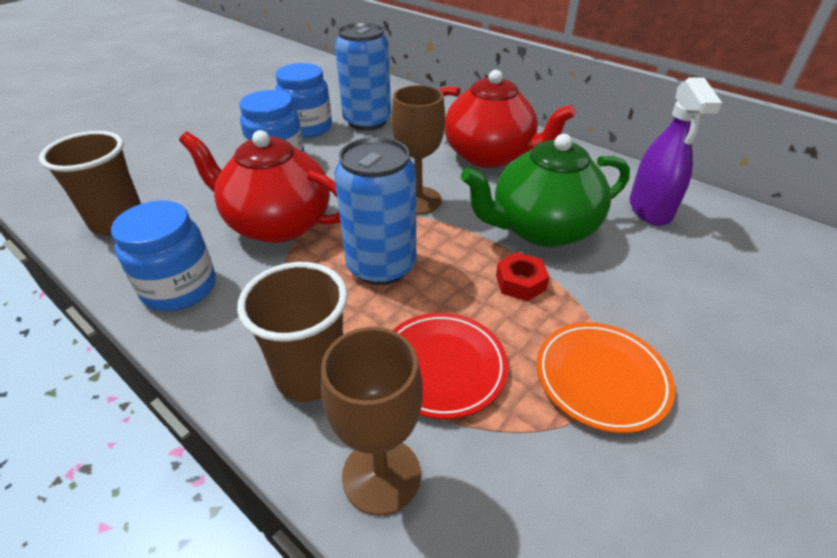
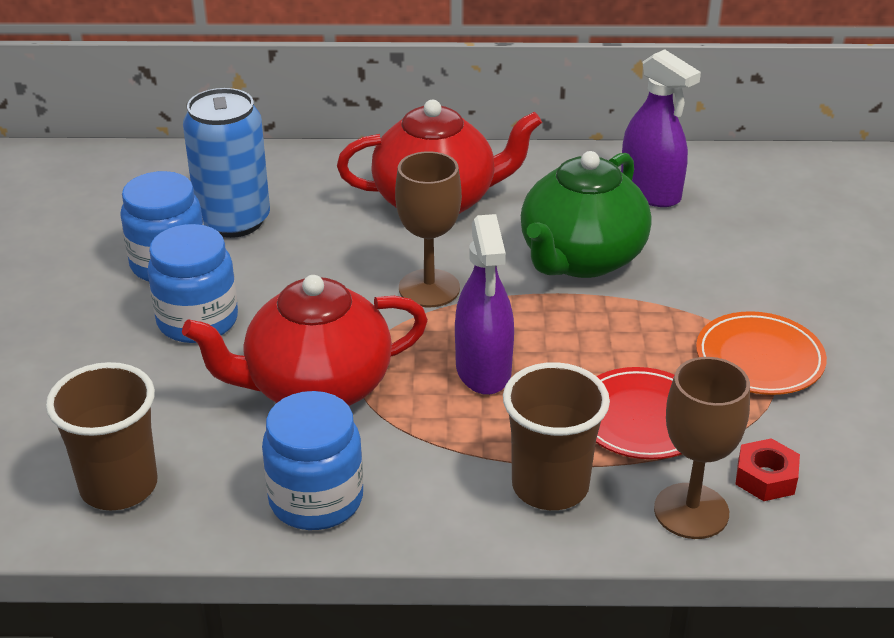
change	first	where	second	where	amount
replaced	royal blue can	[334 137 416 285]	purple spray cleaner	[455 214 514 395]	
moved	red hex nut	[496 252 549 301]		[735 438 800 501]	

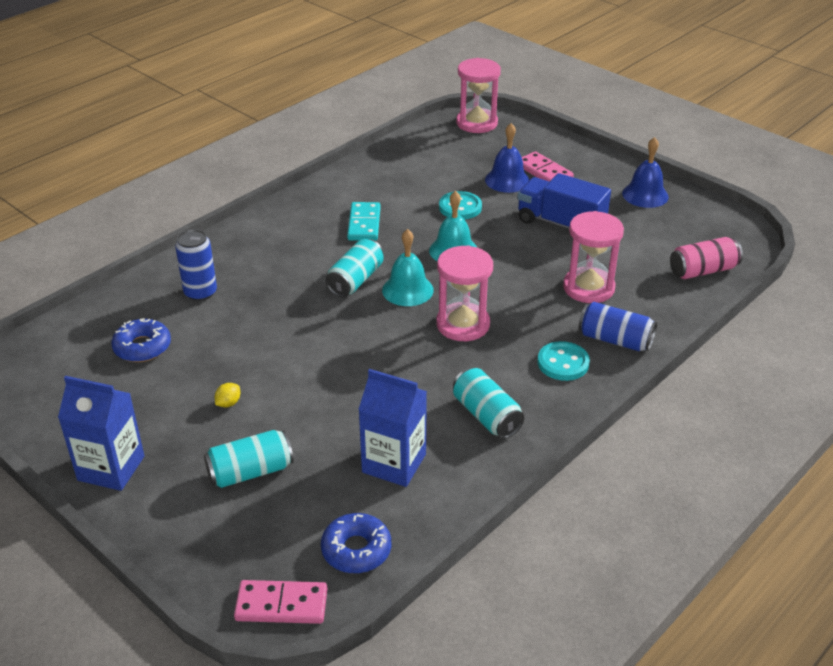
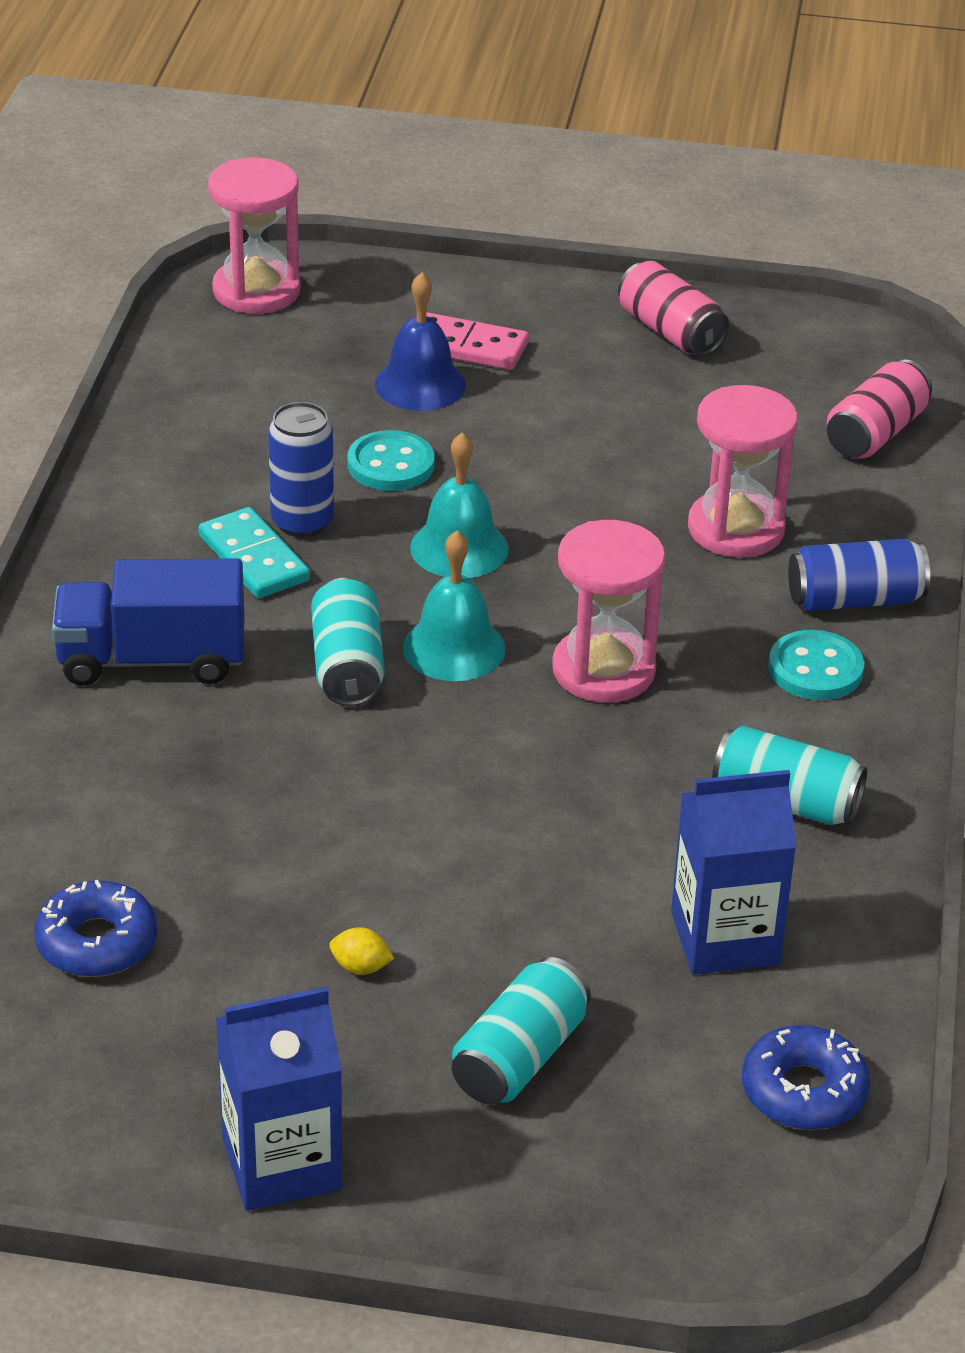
change	first	where	second	where	amount
replaced	royal blue bell	[622 137 669 208]	rose-pink can	[618 261 729 356]	
moved	royal blue truck	[517 173 611 229]		[52 558 245 686]	
moved	royal blue can	[175 229 217 301]		[268 402 334 537]	
turned	golden lemon	[215 383 240 407]		[329 927 394 974]	75 degrees counterclockwise
removed	rose-pink domino tile	[234 580 327 624]			

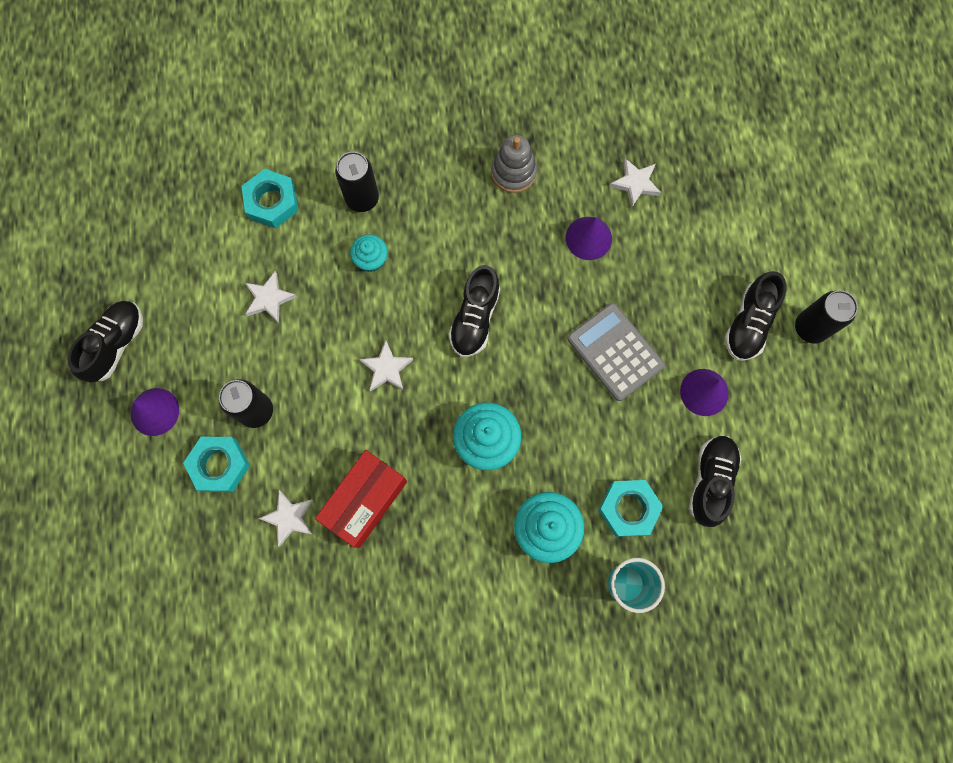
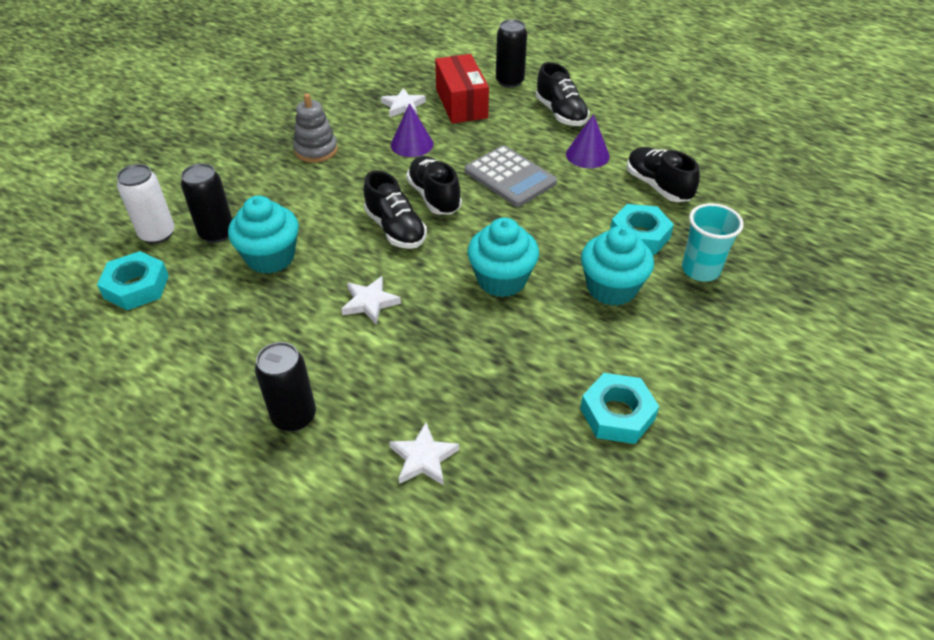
change	first	where	second	where	amount
resized	aqua cupcake	[350 235 388 272]		[228 196 299 274]	x1.71
removed	pure white five-pointed star	[245 271 297 323]			
moved	jet-black can	[795 290 858 344]		[496 19 527 88]	
moved	jet-black shoe	[67 301 143 383]		[406 156 462 215]	
turned	gray pocket calculator	[567 303 665 401]		[465 145 557 207]	135 degrees counterclockwise
removed	purple cone shape	[131 388 179 436]			
moved	aqua hex nut	[183 437 250 492]		[580 373 659 444]	
moved	red package	[315 450 407 548]		[435 54 489 124]	
added			pure white can	[117 164 175 244]	

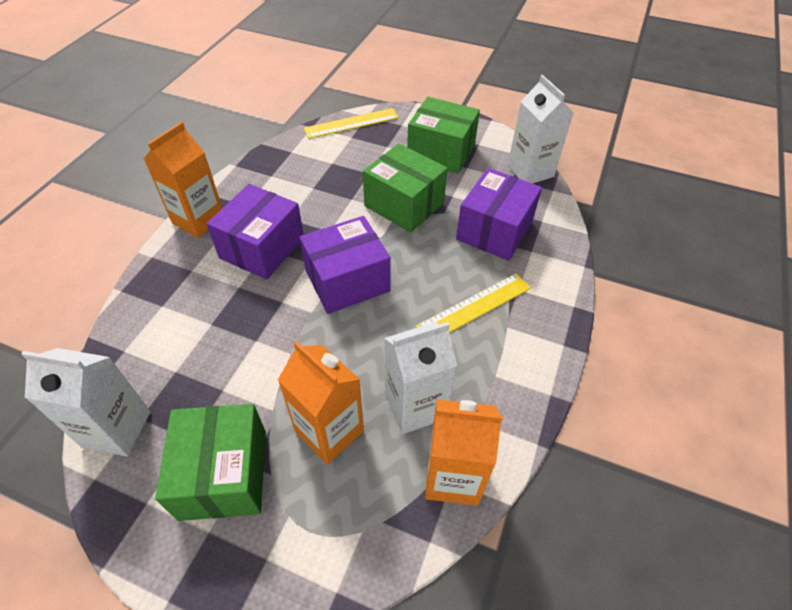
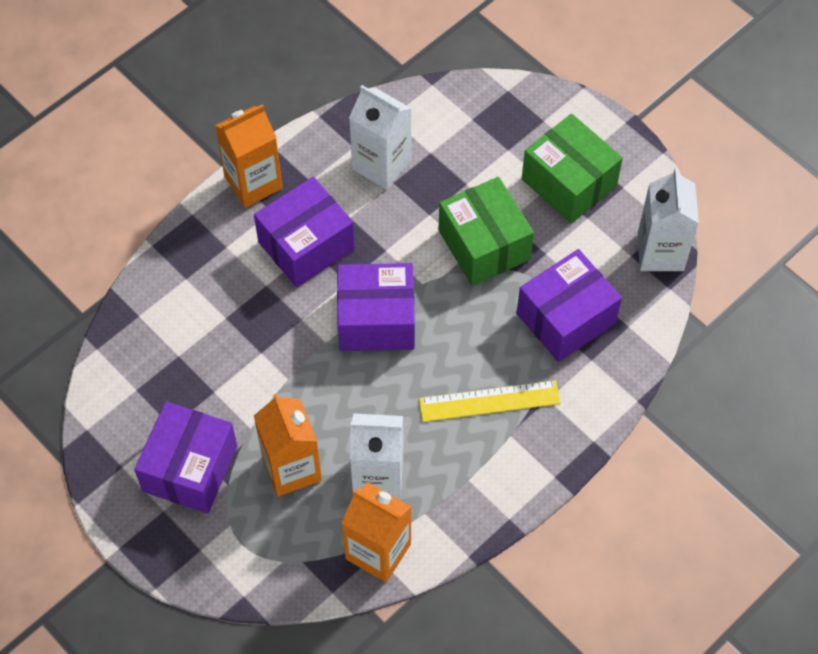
change	first	where	second	where	amount
removed	golden straightedge	[303 108 399 139]			
moved	pure white juice carton	[21 348 151 457]		[349 85 412 190]	
recoloured	green package	[155 404 266 521]	purple package	[134 401 237 513]	

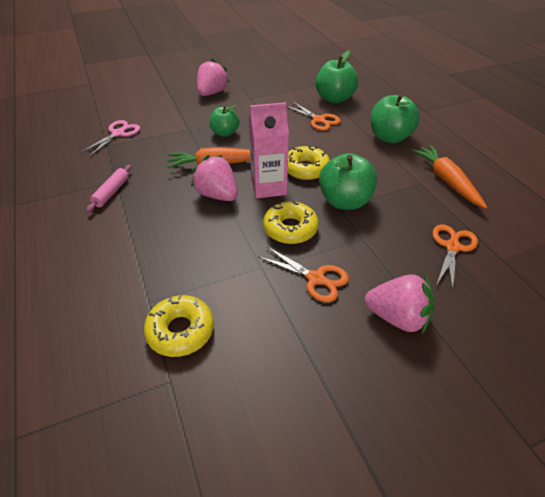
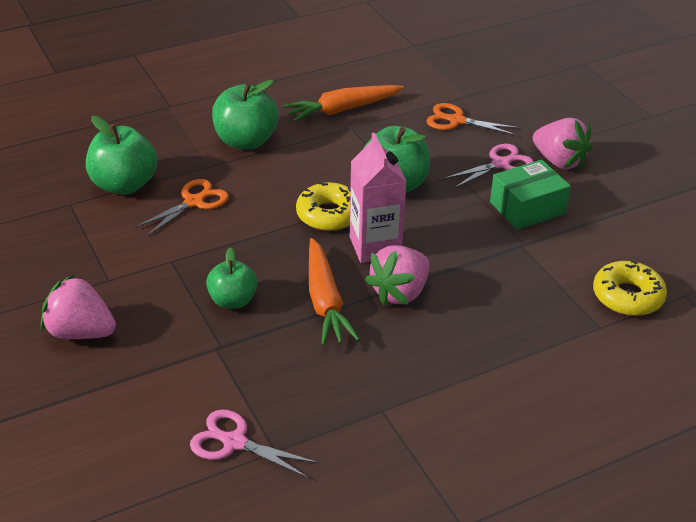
change	first	where	second	where	amount
removed	rose-pink dough roller	[86 165 131 212]			
removed	golden glazed donut	[263 201 319 244]			
replaced	orange pair of scissors	[258 247 349 302]	green package	[490 160 571 230]	
turned	rose-pink strawberry	[365 274 435 335]		[533 118 592 170]	120 degrees clockwise
added			rose-pink pair of scissors	[444 144 534 188]	

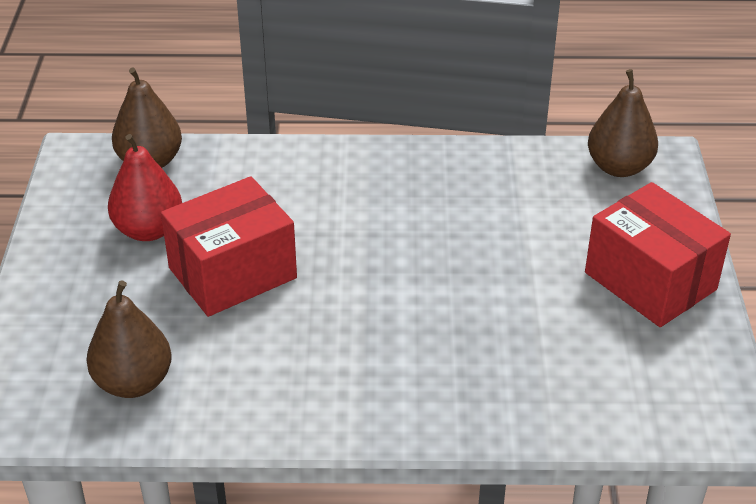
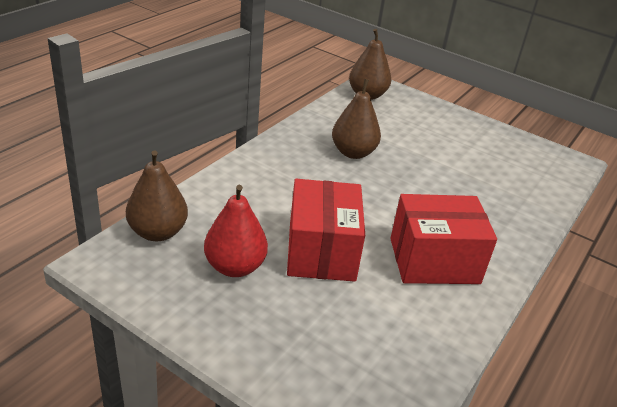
change	first	where	second	where	amount
moved	red package	[585 182 731 327]		[390 194 497 284]	
moved	russet pear	[86 280 172 398]		[332 79 381 159]	

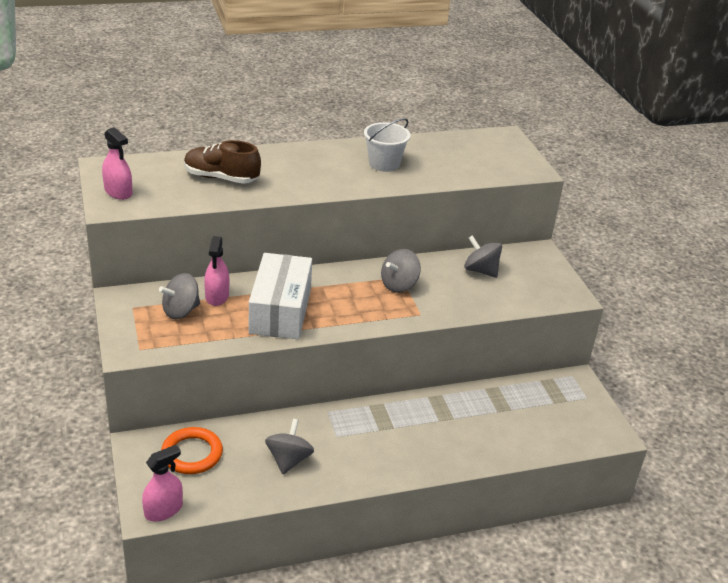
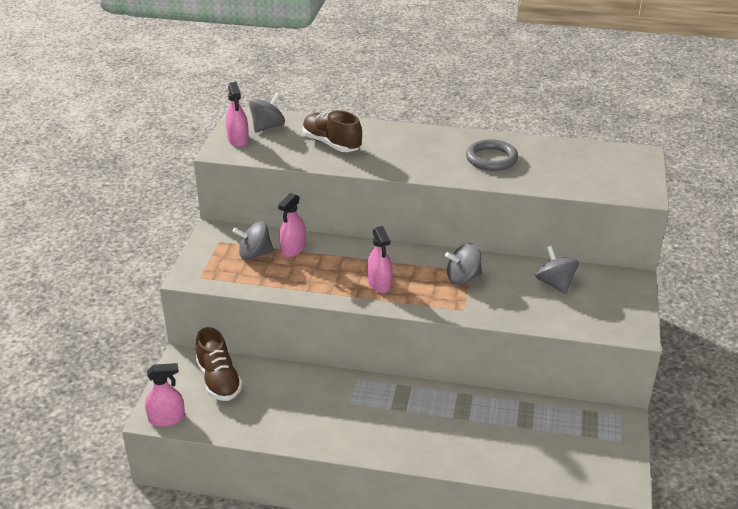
change	first	where	second	where	amount
replaced	pure white pail	[364 118 411 172]	gray ring	[466 139 518 171]	
removed	pure white package	[249 253 312 339]			
moved	gray whirligig	[265 419 314 474]		[249 93 285 133]	
replaced	orange ring	[161 427 223 474]	russet shoe	[196 327 243 401]	
added			rose-pink spray cleaner	[367 226 392 293]	

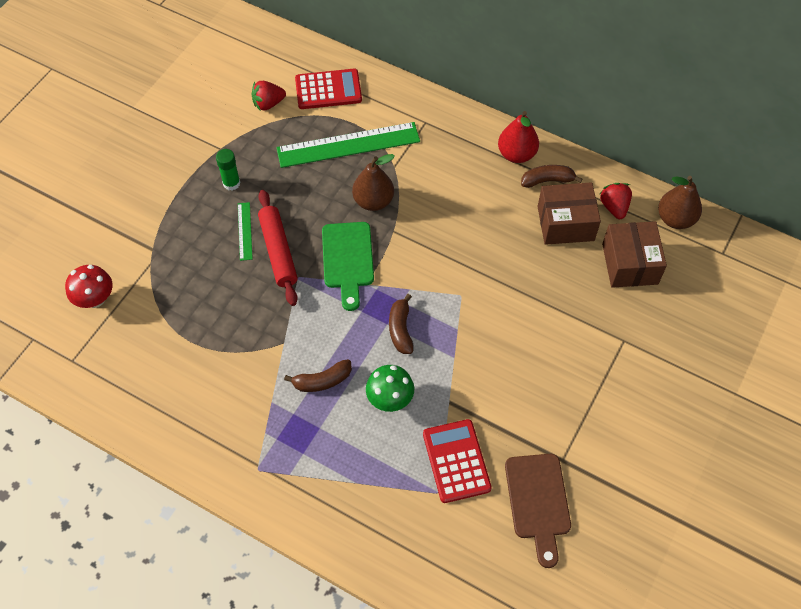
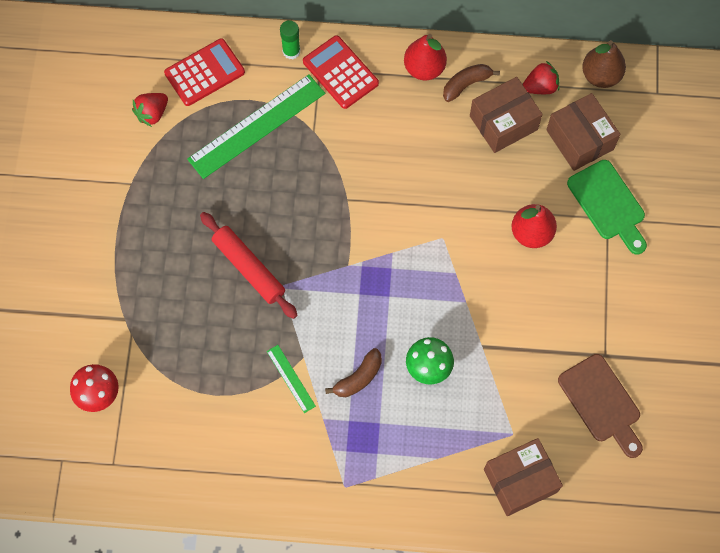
change	first	where	second	where	amount
moved	green stick of glue	[216 149 241 190]		[280 20 300 59]	
removed	russet pear	[352 154 395 211]			
turned	red strawberry	[600 183 632 219]		[522 61 560 94]	105 degrees clockwise
moved	green straightedge	[238 202 253 261]		[267 345 316 413]	
moved	green chopping board	[322 222 374 311]		[567 160 647 255]	
removed	russet banana	[389 294 413 354]			
moved	red pocket calculator	[423 419 492 503]		[303 35 379 109]	
added			red pear	[512 204 557 248]	
added			russet package	[484 438 563 516]	

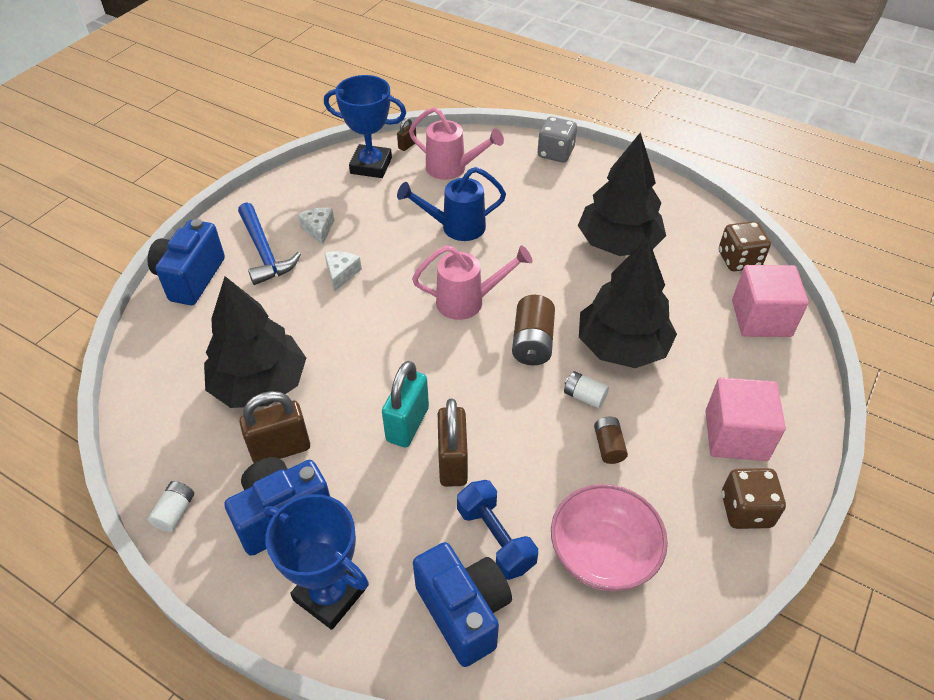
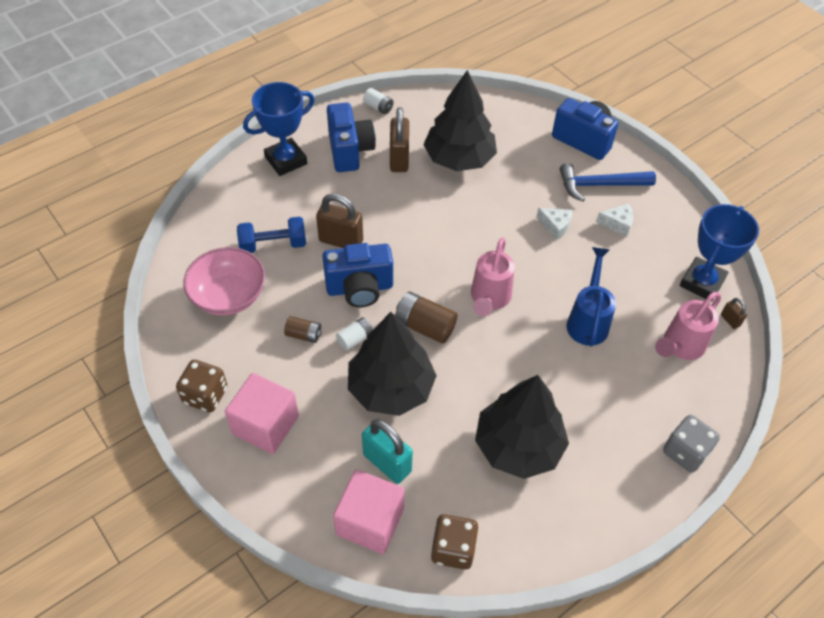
change	first	where	second	where	amount
moved	aqua padlock	[382 361 429 447]		[362 419 413 484]	
moved	royal blue photo camera	[413 542 512 667]		[322 243 393 307]	

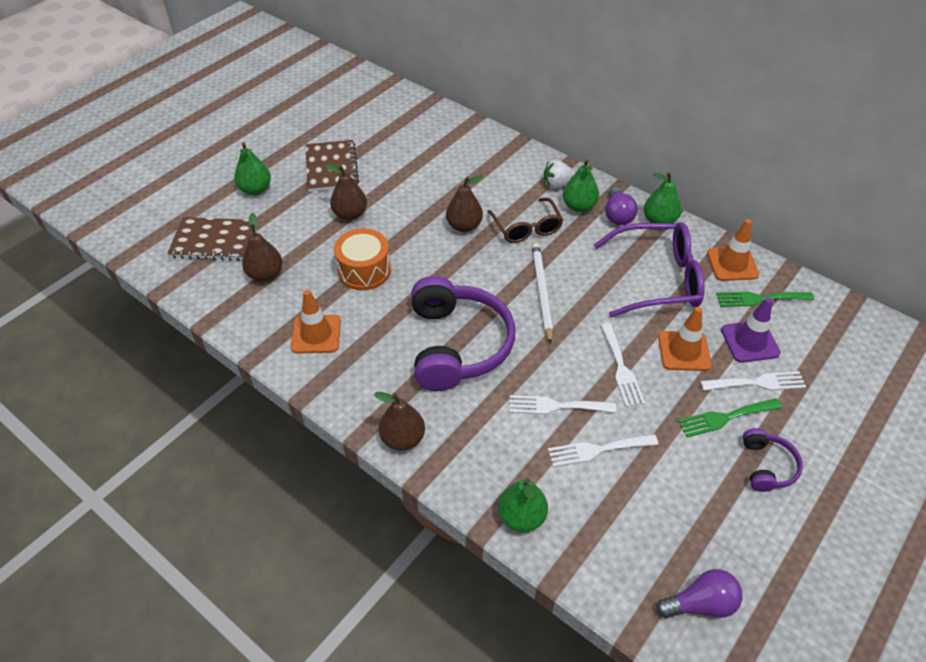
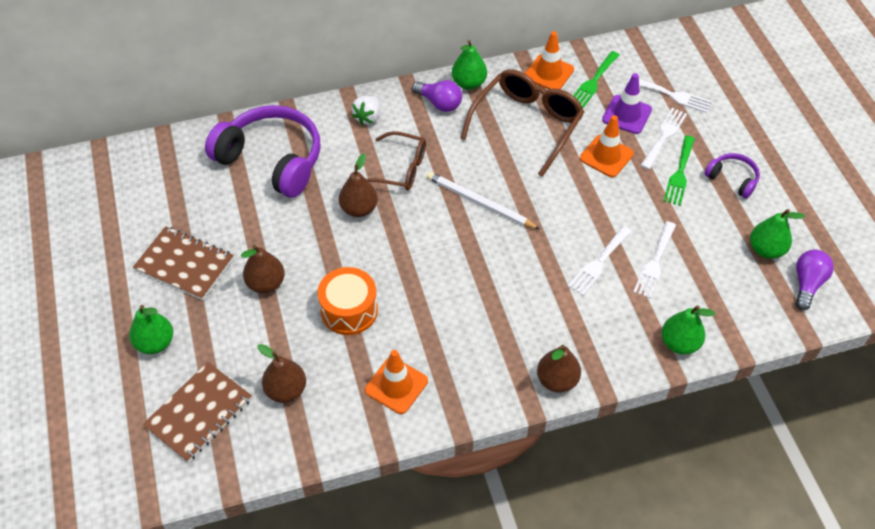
change	first	where	second	where	amount
moved	green pear	[563 159 599 212]		[750 209 805 259]	
recoloured	purple glasses	[594 222 705 318]	russet glasses	[460 69 584 177]	
moved	purple headset	[411 276 515 391]		[205 105 321 198]	
moved	pure white dinner fork	[600 323 645 407]		[627 77 712 113]	

